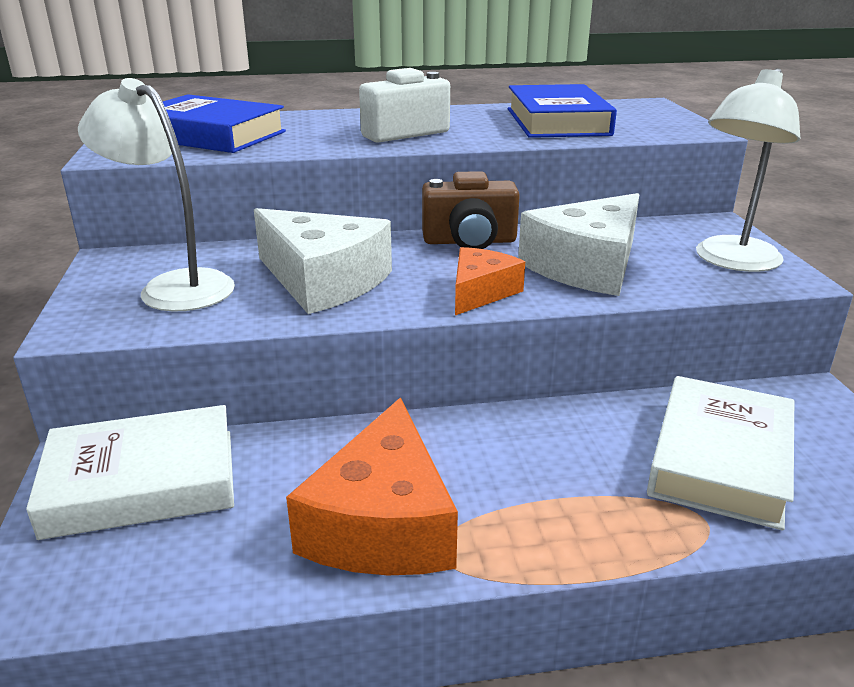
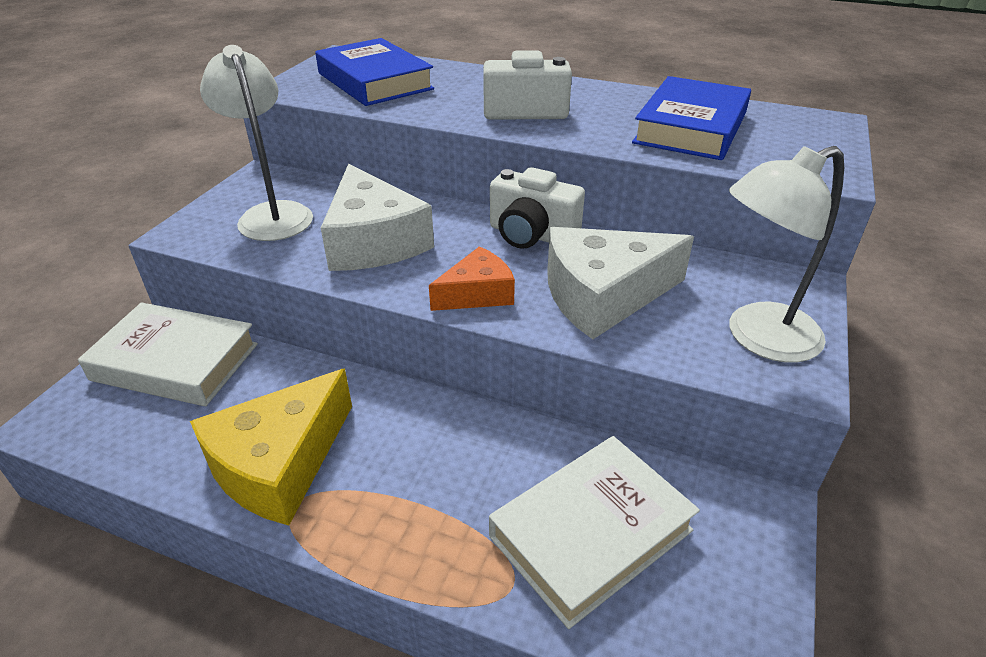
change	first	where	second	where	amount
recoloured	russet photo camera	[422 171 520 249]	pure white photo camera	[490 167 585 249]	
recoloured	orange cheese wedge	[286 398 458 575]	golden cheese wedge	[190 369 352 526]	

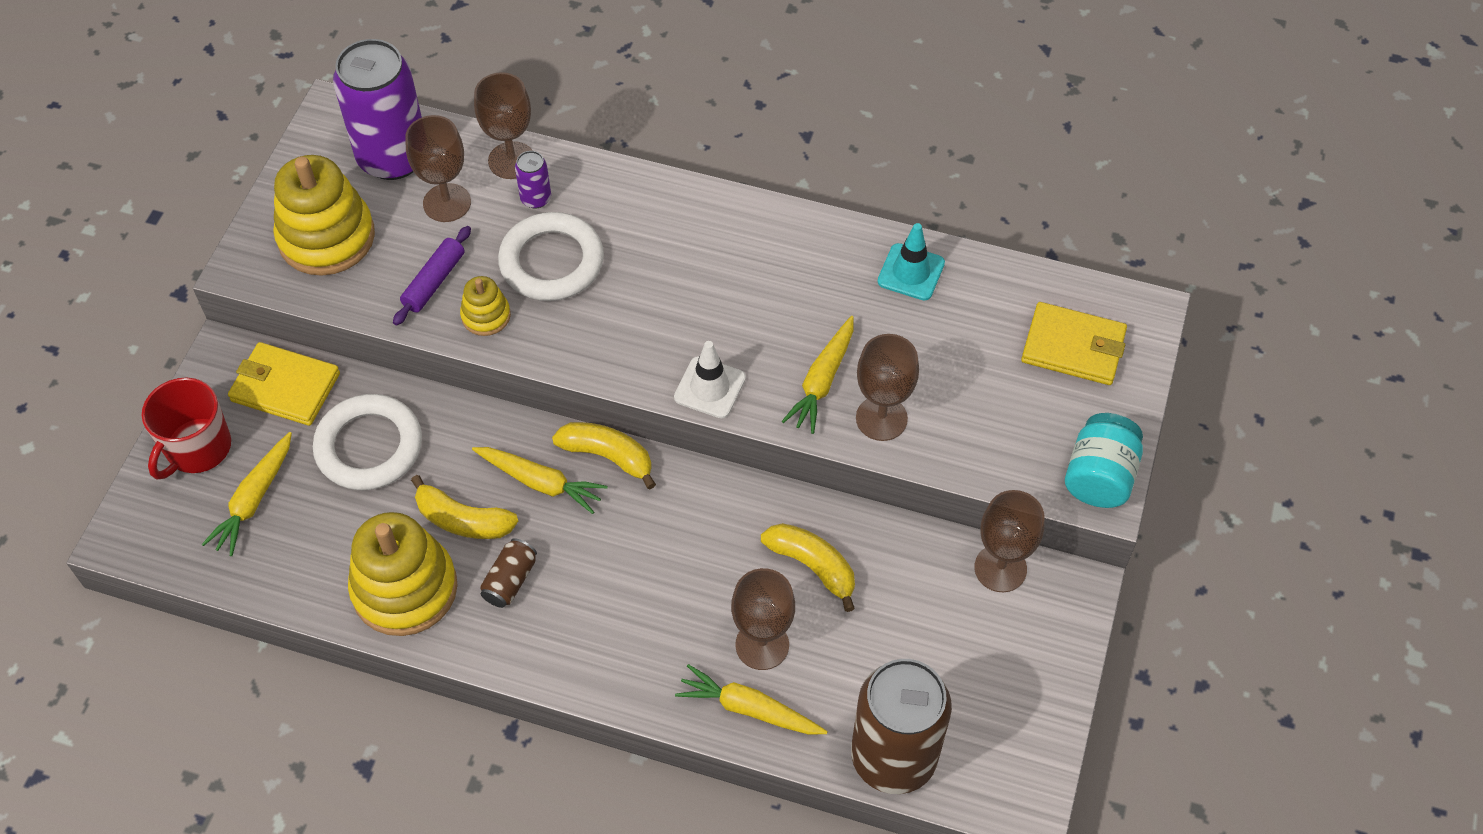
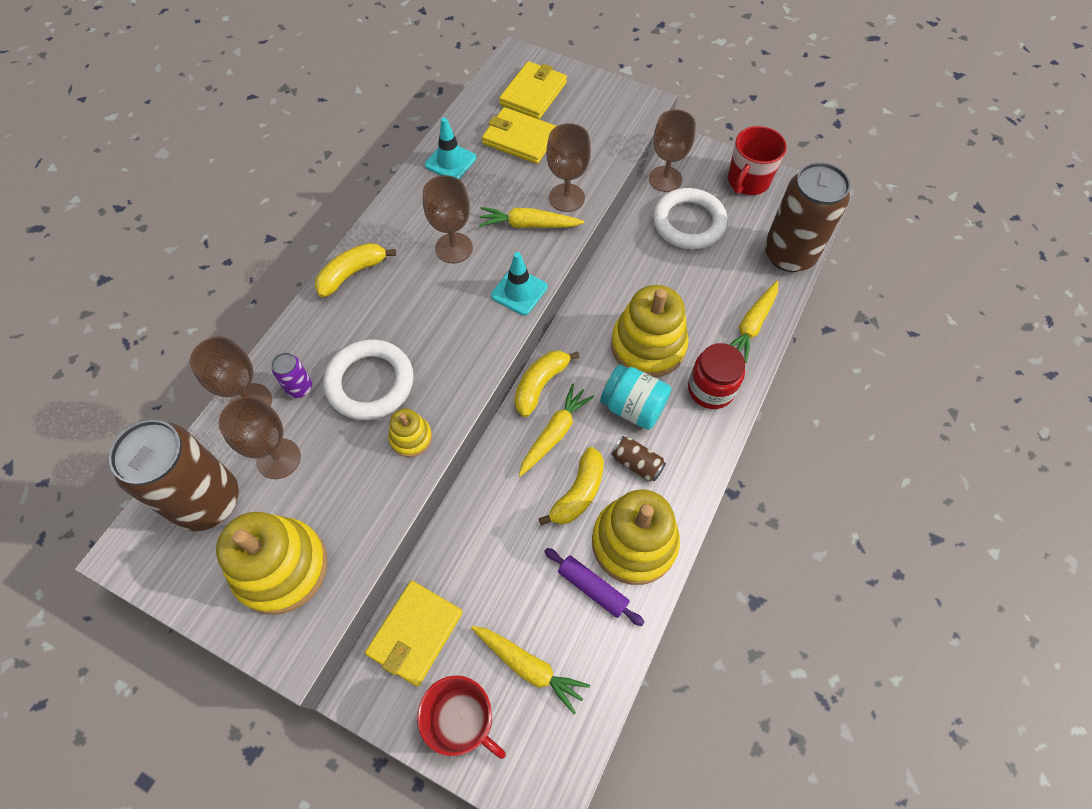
change	first	where	second	where	amount
recoloured	purple can	[333 39 422 180]	russet can	[109 420 239 531]	
moved	purple dough roller	[393 226 471 325]		[544 548 645 626]	
turned	golden root vegetable	[782 316 854 434]		[479 207 584 228]	150 degrees clockwise
recoloured	pure white traffic cone	[674 341 746 418]	aqua traffic cone	[491 252 547 315]	
moved	pure white ring	[313 394 422 490]		[653 188 727 249]	
moved	aqua preserve jar	[1065 413 1143 508]		[600 364 671 430]	
moved	golden banana	[761 523 855 612]		[314 243 396 297]	
moved	russet wine glass	[731 568 795 670]		[423 175 473 263]	
added			golden card wallet	[482 107 556 164]	
added			red tea mug	[728 126 787 195]	
added			golden stacking toy	[611 285 689 378]	
added			red preserve jar	[688 343 745 409]	

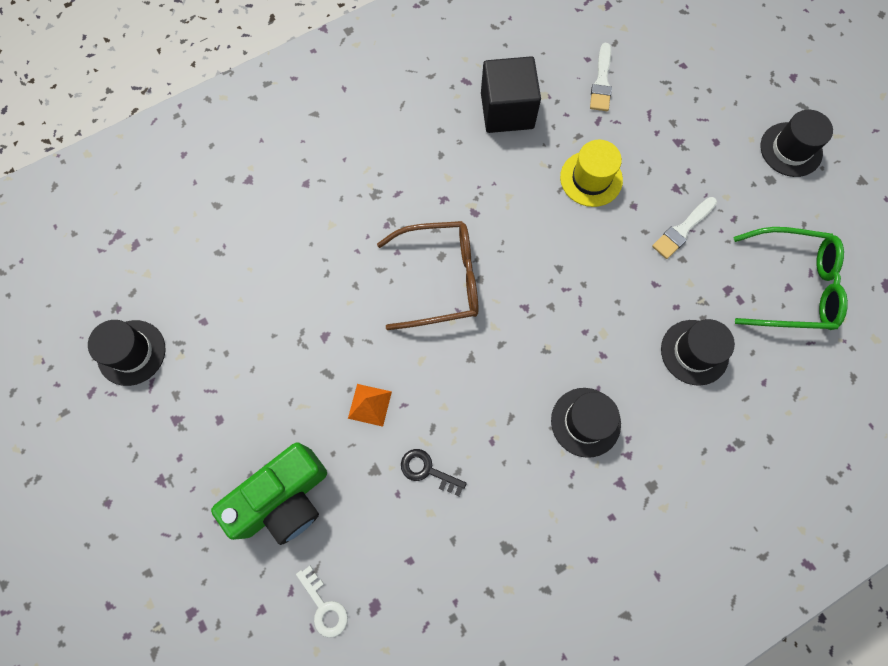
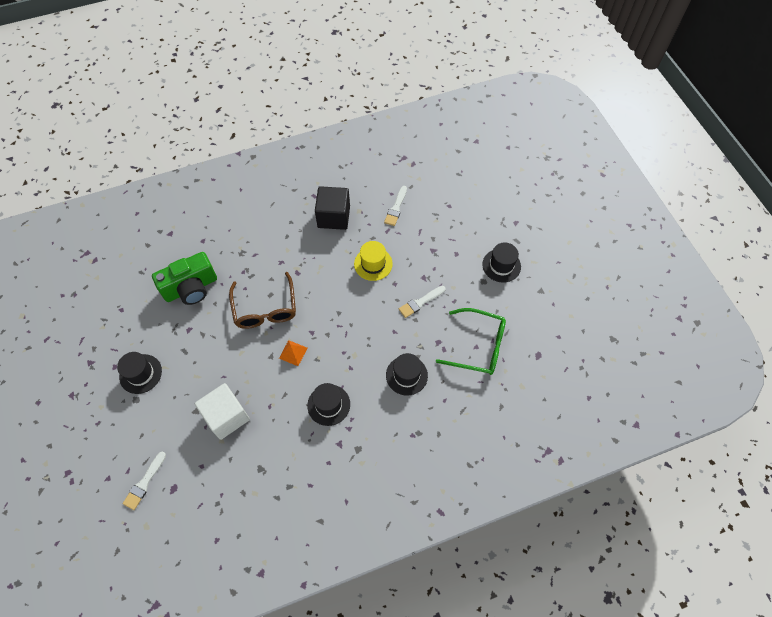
change	first	where	second	where	amount
turned	russet glasses	[377 221 479 330]		[229 272 296 329]	75 degrees clockwise
moved	jet-black tall hat	[88 320 166 386]		[117 352 162 394]	
moved	orange solid pyramid	[348 384 392 427]		[279 340 307 366]	
moved	green photo camera	[211 442 327 545]		[152 252 217 305]	
replaced	jet-black key	[401 449 467 496]	pure white solid cube	[195 383 250 440]	
replaced	pure white key	[296 566 348 638]	pure white paintbrush	[122 451 166 510]	

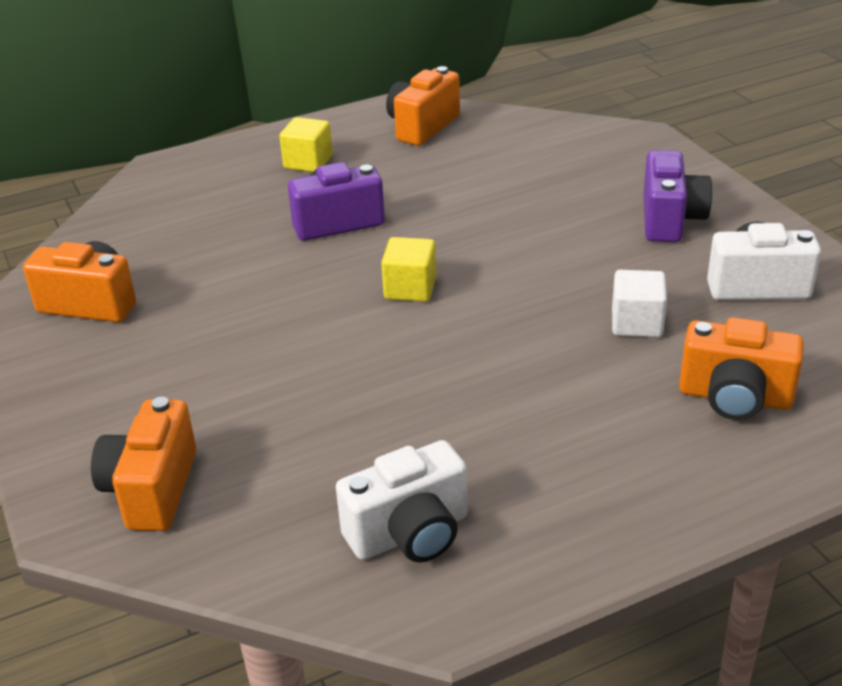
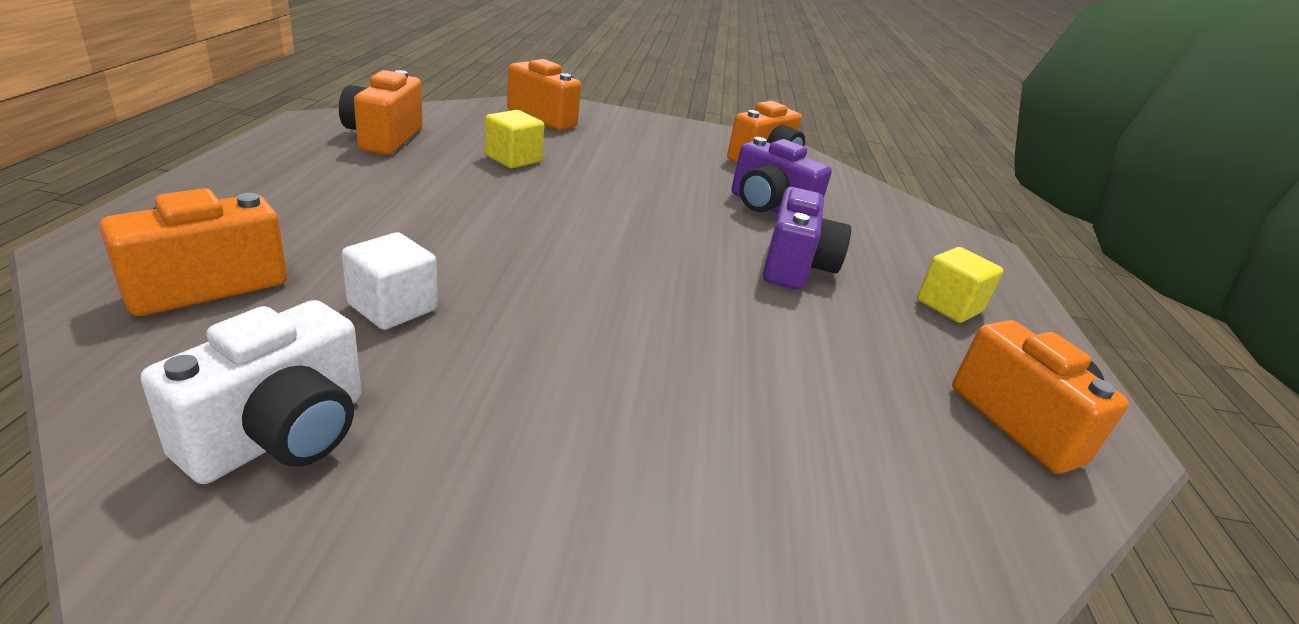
change	first	where	second	where	amount
moved	purple photo camera	[643 150 713 242]		[731 137 832 214]	
moved	golden solid cube	[381 237 437 302]		[485 110 544 168]	
recoloured	pure white photo camera	[336 440 468 562]	orange photo camera	[339 70 423 155]	

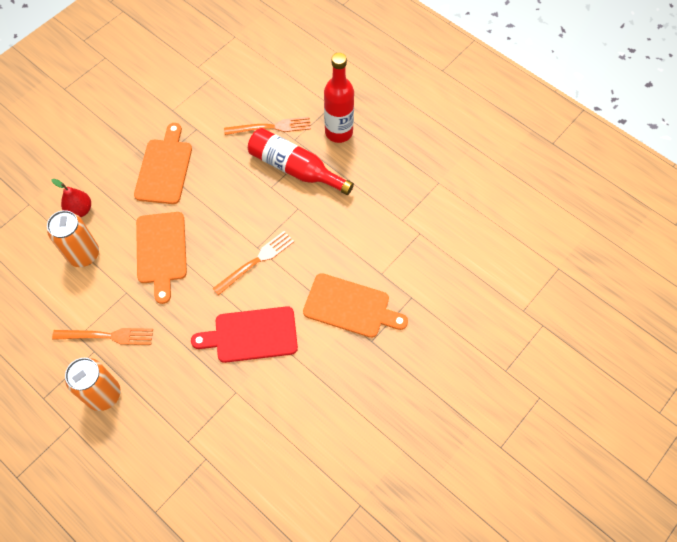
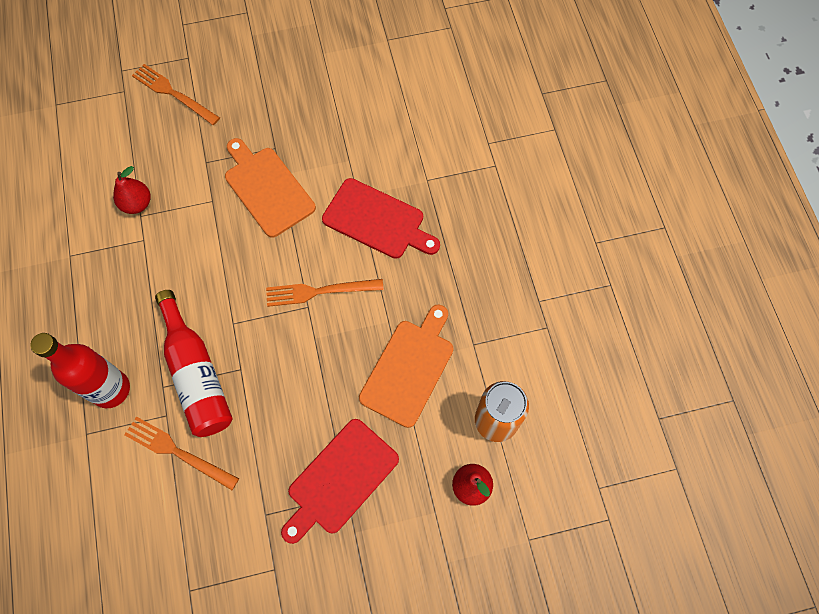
change	first	where	second	where	amount
recoloured	orange chopping board	[134 123 192 204]	red chopping board	[281 419 399 544]	
moved	orange dinner fork	[52 328 153 345]		[132 64 220 125]	
removed	orange can	[65 358 120 411]			
added			red pear	[113 166 150 214]	

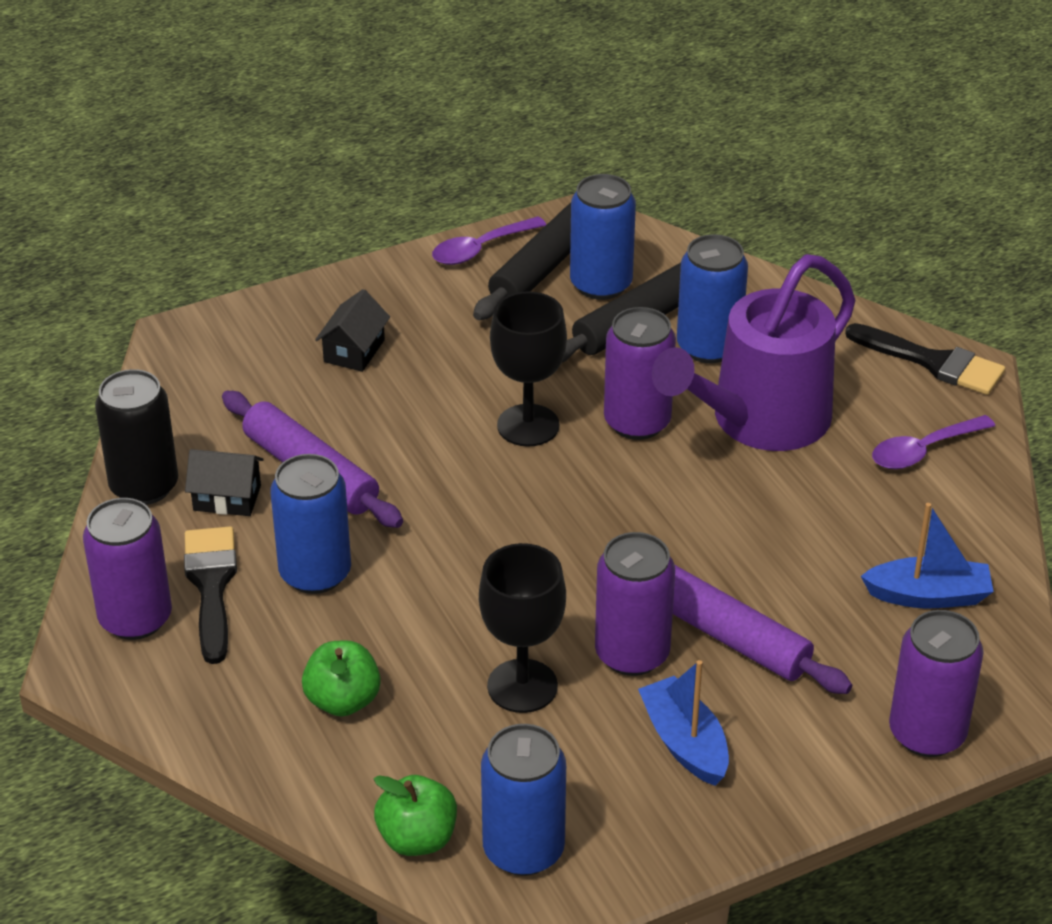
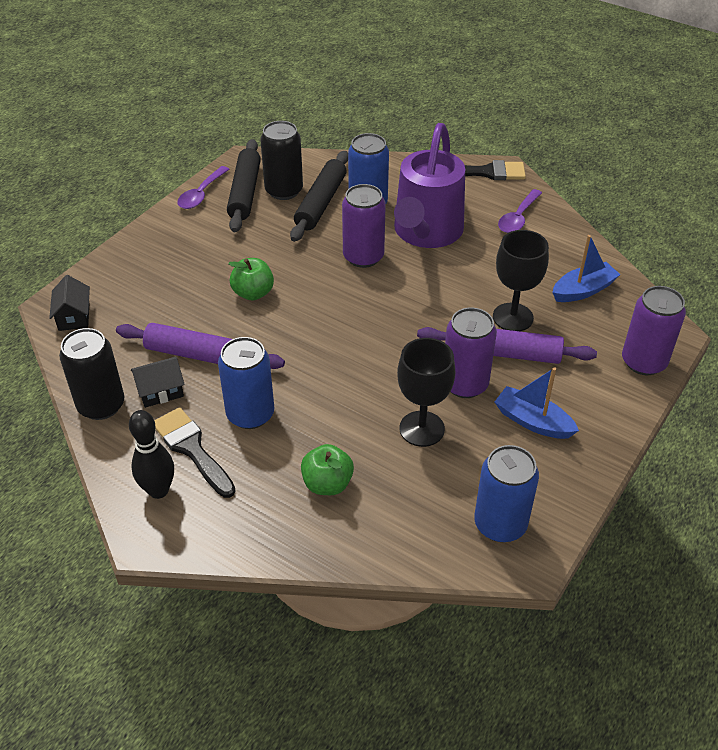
change	first	where	second	where	amount
recoloured	royal blue can	[570 174 636 300]	jet-black can	[260 121 303 200]	
moved	jet-black cottage	[315 289 390 372]		[49 275 90 331]	
moved	jet-black wine glass	[490 291 567 447]		[493 230 549 331]	
replaced	purple can	[83 498 172 640]	jet-black skittle	[129 410 174 499]	
moved	green toy apple	[374 775 457 856]		[228 258 274 300]	

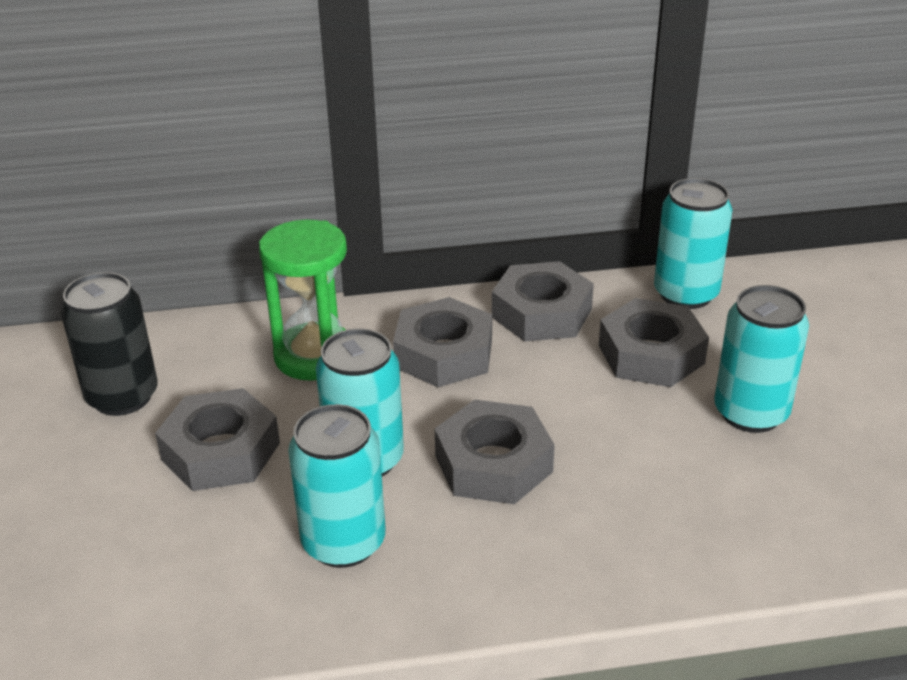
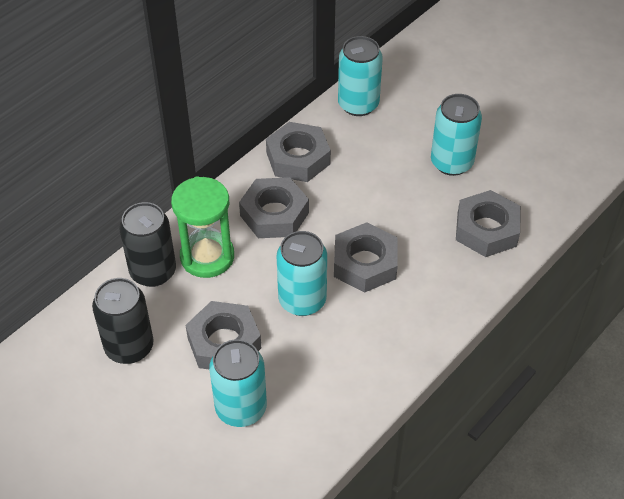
change	first	where	second	where	amount
moved	gray hex nut	[599 298 709 387]		[456 190 521 257]	
moved	aqua can	[288 404 386 568]		[209 339 267 427]	
added			jet-black can	[119 202 176 287]	

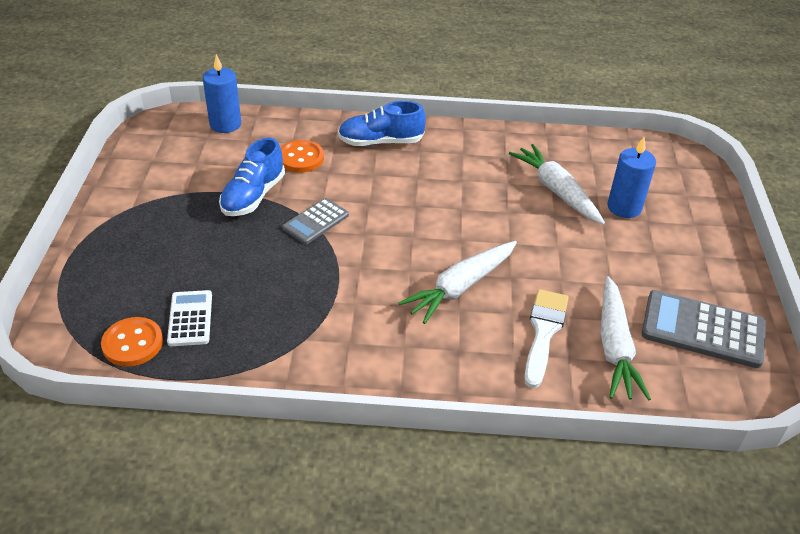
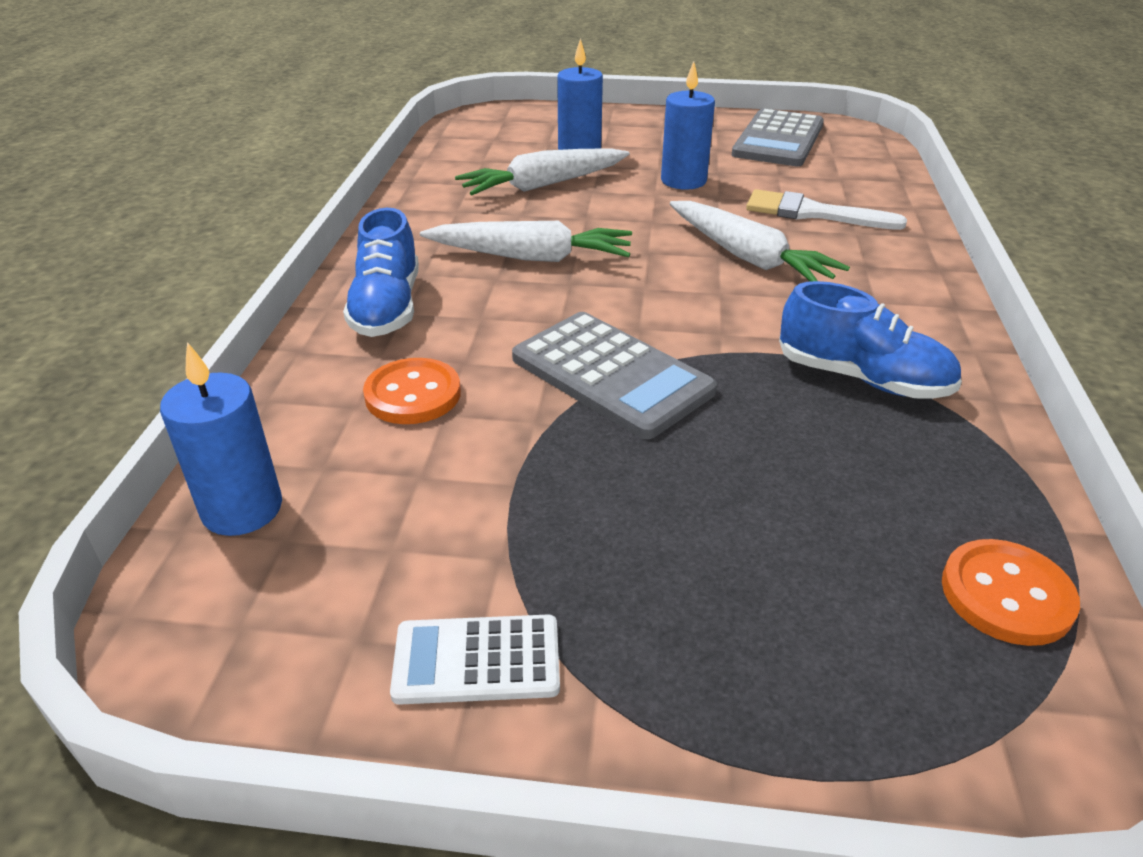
change	first	where	second	where	amount
moved	royal blue shoe	[219 138 285 216]		[779 281 962 399]	
resized	gray pocket calculator	[282 198 349 244]		[512 312 717 439]	x1.67
moved	pure white root vegetable	[601 276 651 401]		[420 221 632 262]	
moved	pure white pocket calculator	[167 290 212 346]		[390 615 560 705]	
added			royal blue pillar candle	[661 61 715 190]	

